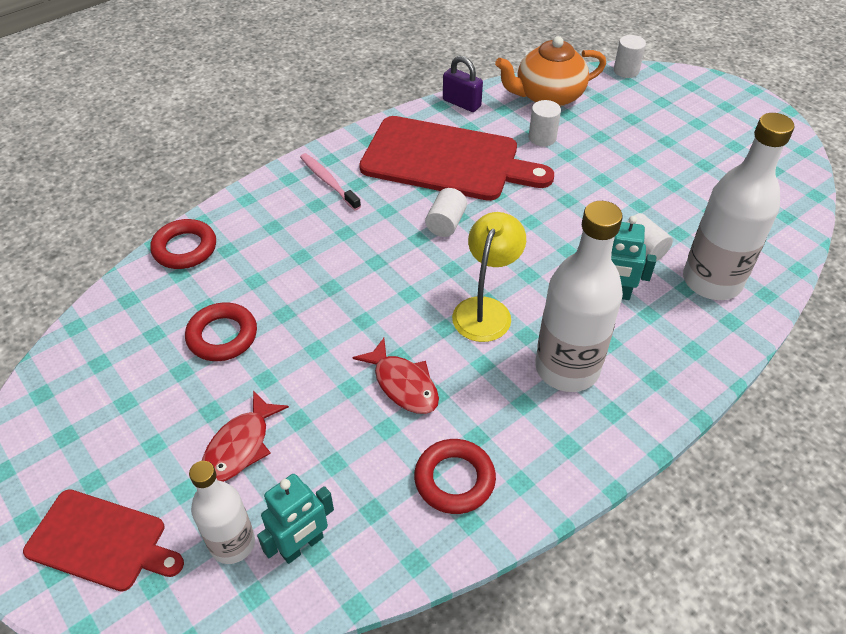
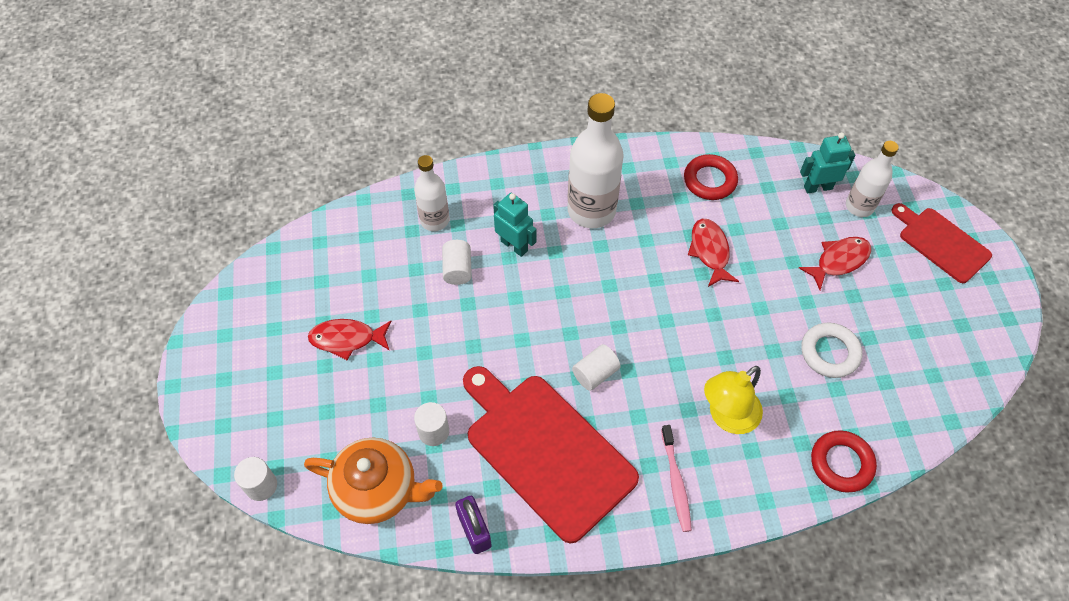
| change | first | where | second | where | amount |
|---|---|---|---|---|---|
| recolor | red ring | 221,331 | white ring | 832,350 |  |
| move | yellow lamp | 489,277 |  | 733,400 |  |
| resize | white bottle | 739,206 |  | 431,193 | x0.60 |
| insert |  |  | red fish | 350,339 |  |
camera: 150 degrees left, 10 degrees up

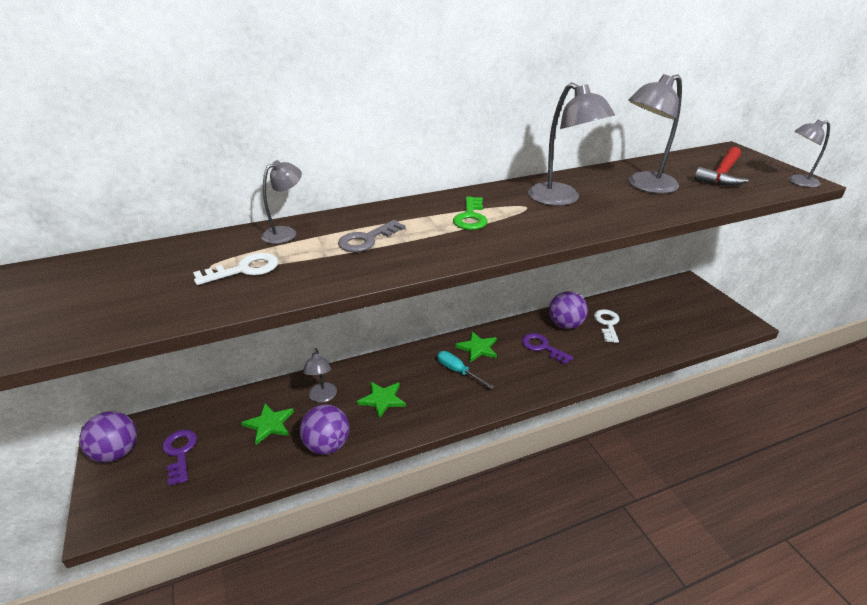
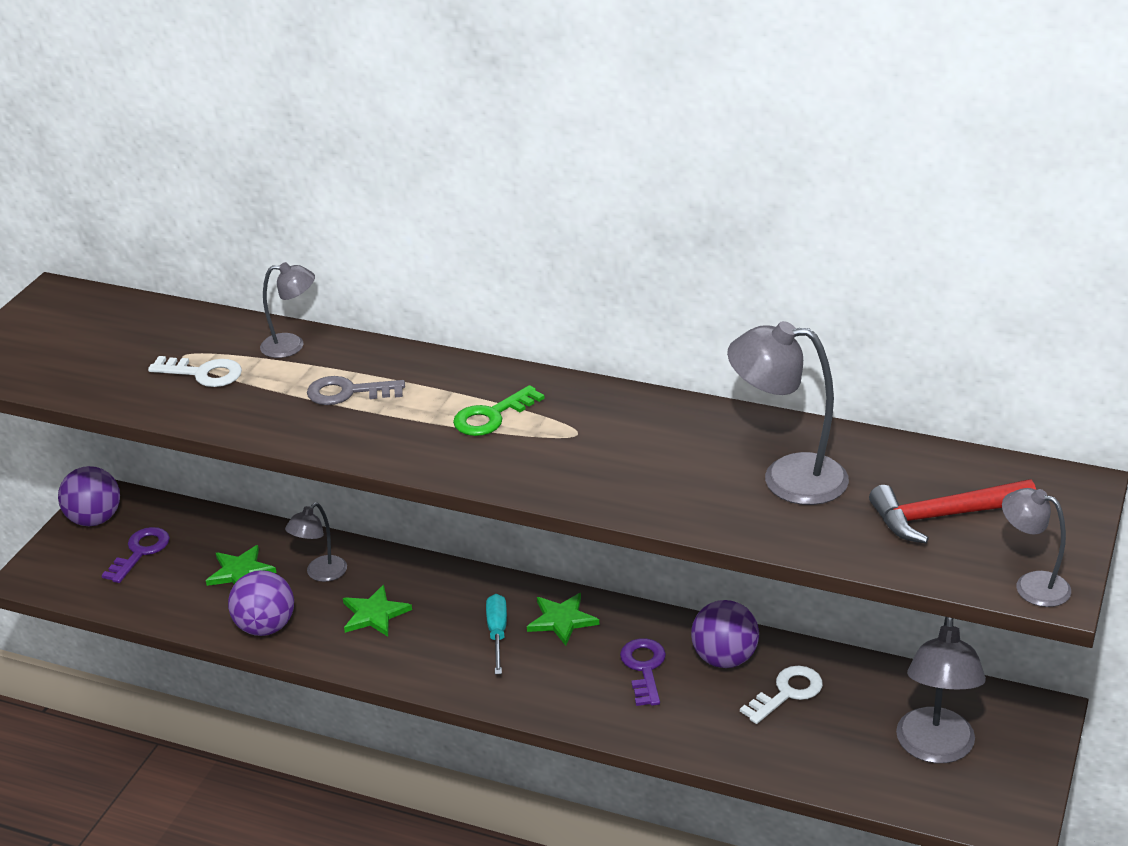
| change | first | where | second | where | amount |
|---|---|---|---|---|---|
| move | grey lamp | 571,144 |  | 941,690 |  |
camera: 45 degrees right, 0 degrees up

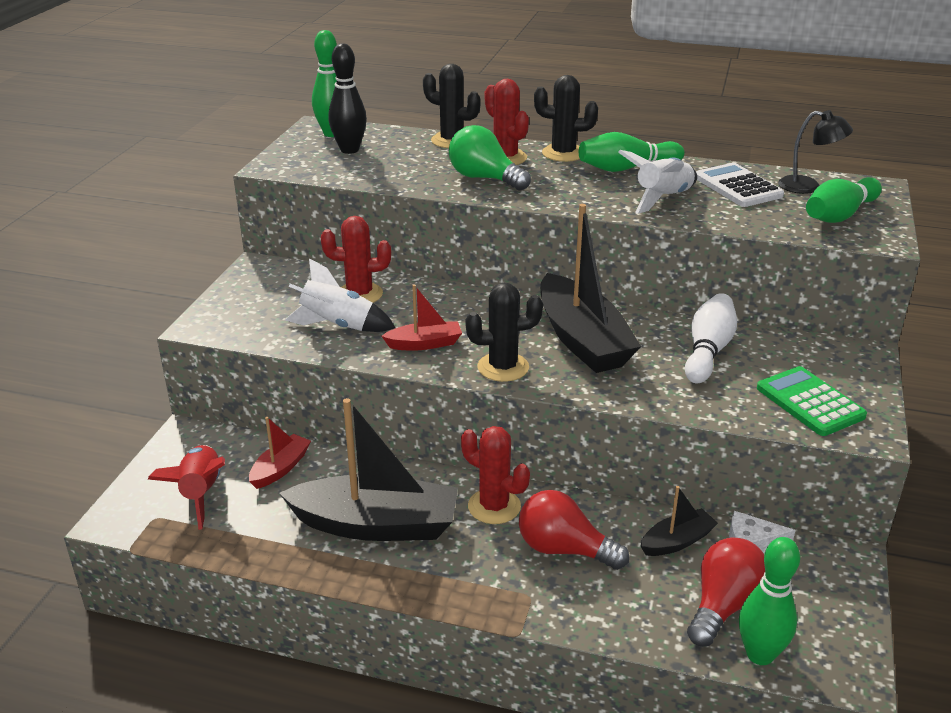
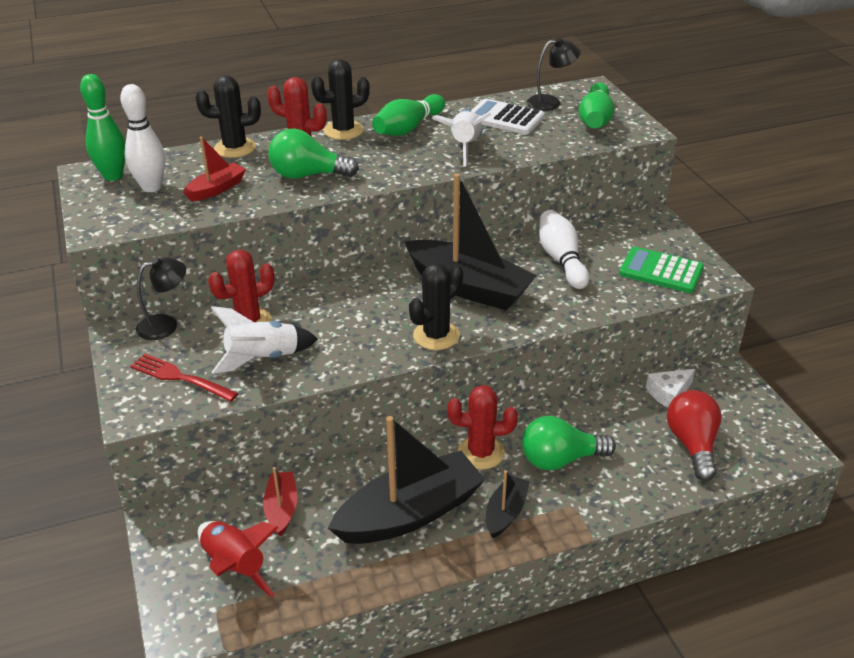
| change | first | where | second | where | amount |
|---|---|---|---|---|---|
| recolor | black bowling pin | 347,98 | white bowling pin | 143,138 |  |
| move | red boat | 422,317 |  | 214,169 |  |
| recolor | red light bulb | 574,530 | green light bulb | 569,443 |  |
| move | black boat | 679,521 |  | 508,504 |  |
| delete | green bowling pin | 769,601 |  |  |  |
| insert |  |  | red fork | 184,378 |  |
| insert |  |  | black lamp | 161,298 |  |
camera: 35 degrees left, 5 degrees up

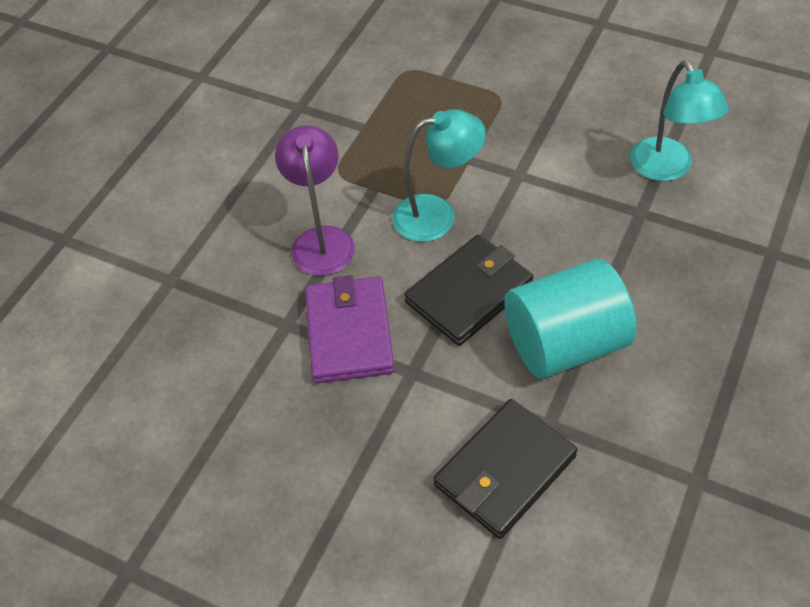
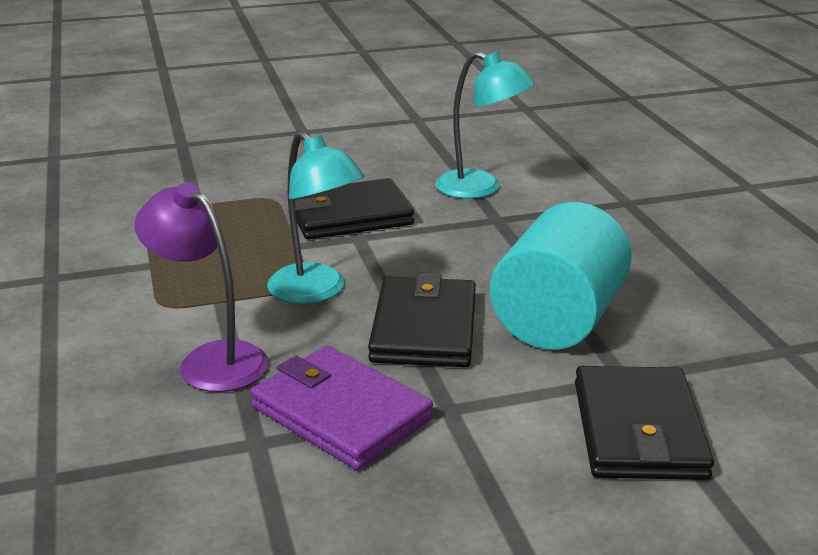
| change | first | where | second | where | amount |
|---|---|---|---|---|---|
| rotate | turquoise lamp | 439,175 |  | 316,217 | 105 degrees clockwise |
| insert |  |  | black wallet | 354,209 |  |
camera: 45 degrees left, 25 degrees down

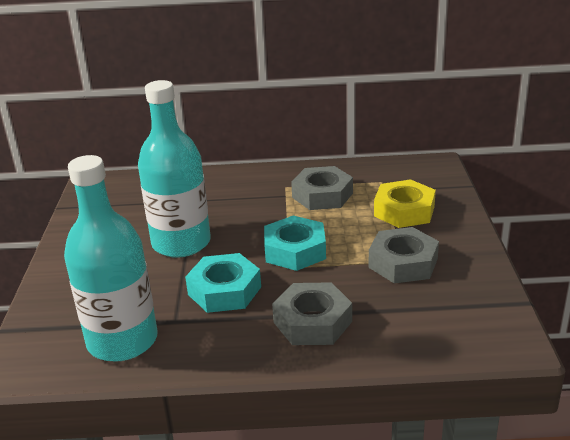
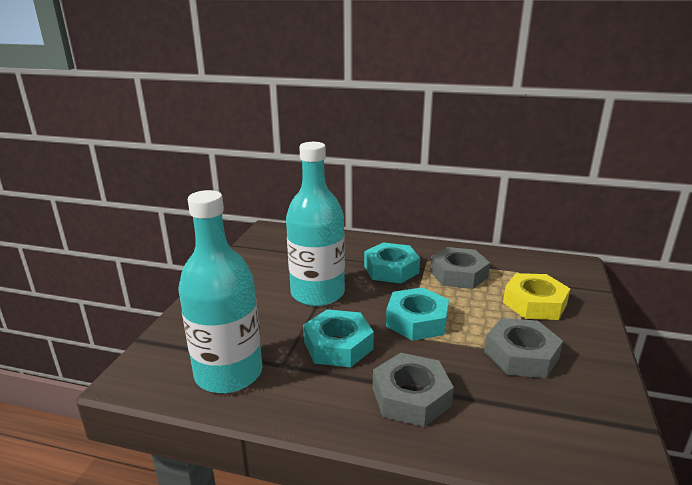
| change | first | where | second | where | amount |
|---|---|---|---|---|---|
| insert |  |  | turquoise nut | 392,263 |  |
camera: 15 degrees right, 5 degrees down

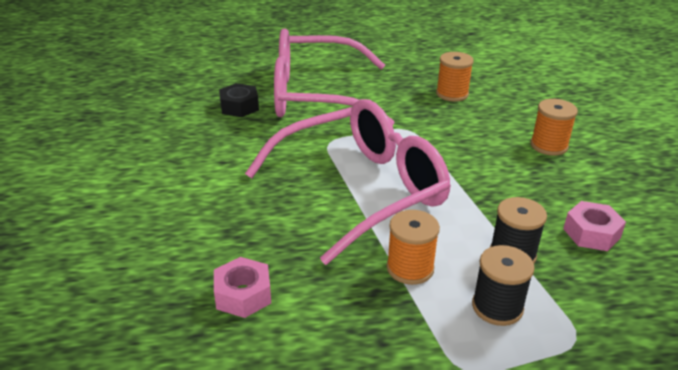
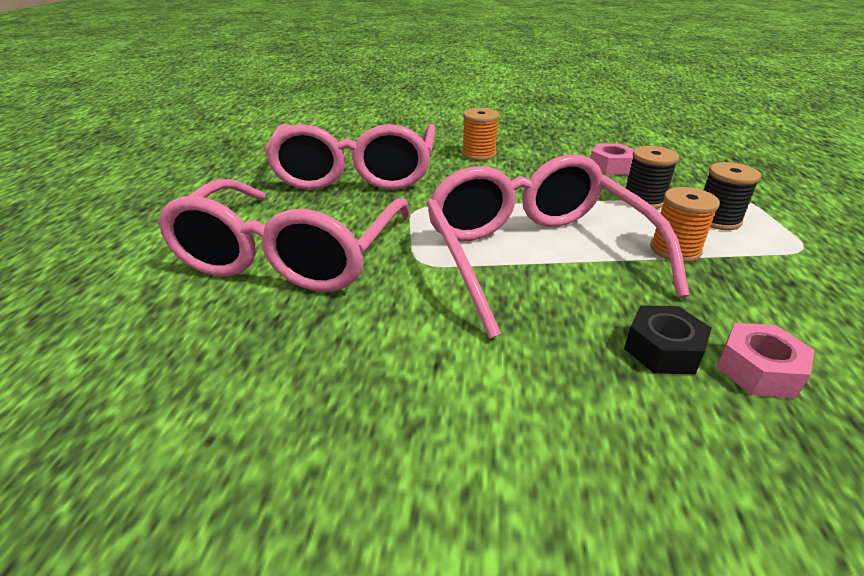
| change | first | where | second | where | amount |
|---|---|---|---|---|---|
| move | black nut | 239,100 |  | 668,339 |  |
| replace | orange spool | 455,77 | pink glasses | 349,157 |  |
camera: 75 degrees left, 0 degrees up

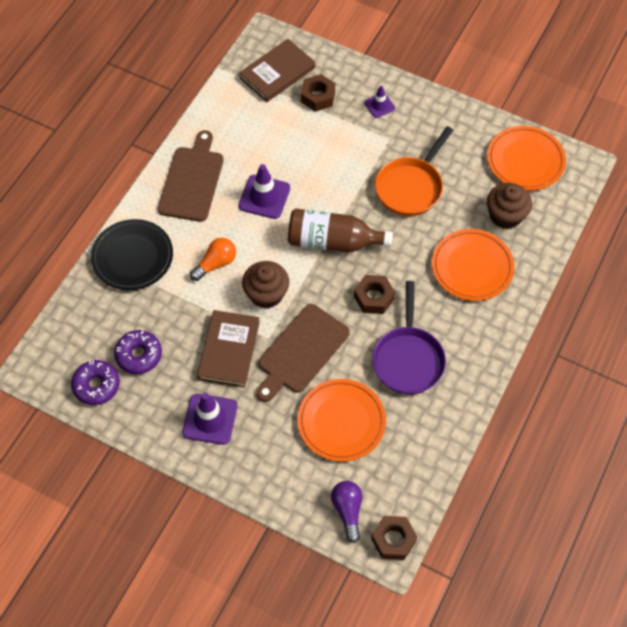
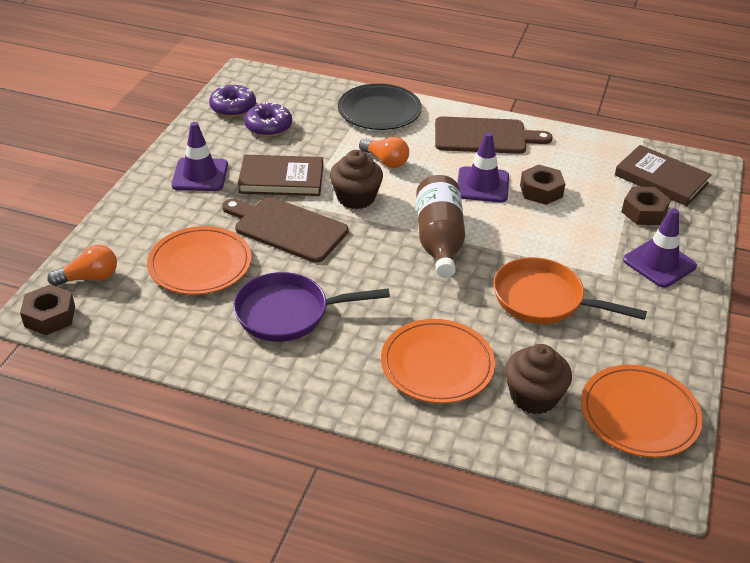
| change | first | where | second | where | amount |
|---|---|---|---|---|---|
| recolor | purple light bulb | 346,512 | orange light bulb | 82,265 |  |
| move | brown nut | 374,294 |  | 542,185 |  |
| resize | purple traffic cone | 379,102 |  | 660,248 | x1.72 |
camera: 80 degrees right, 20 degrees down

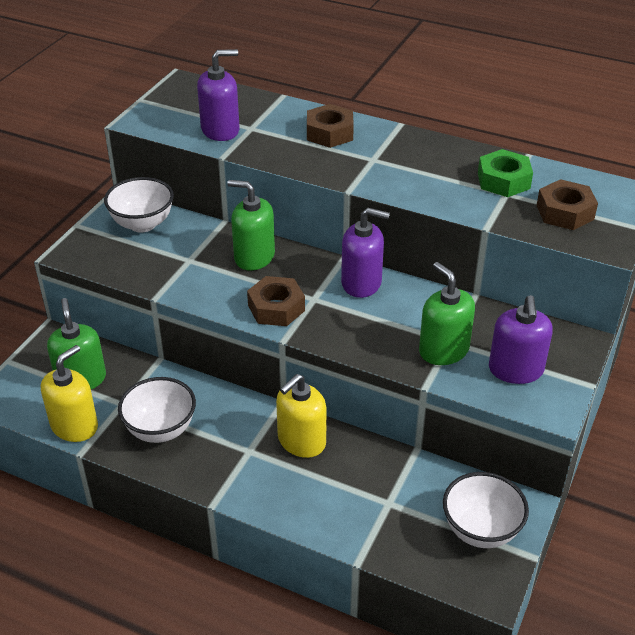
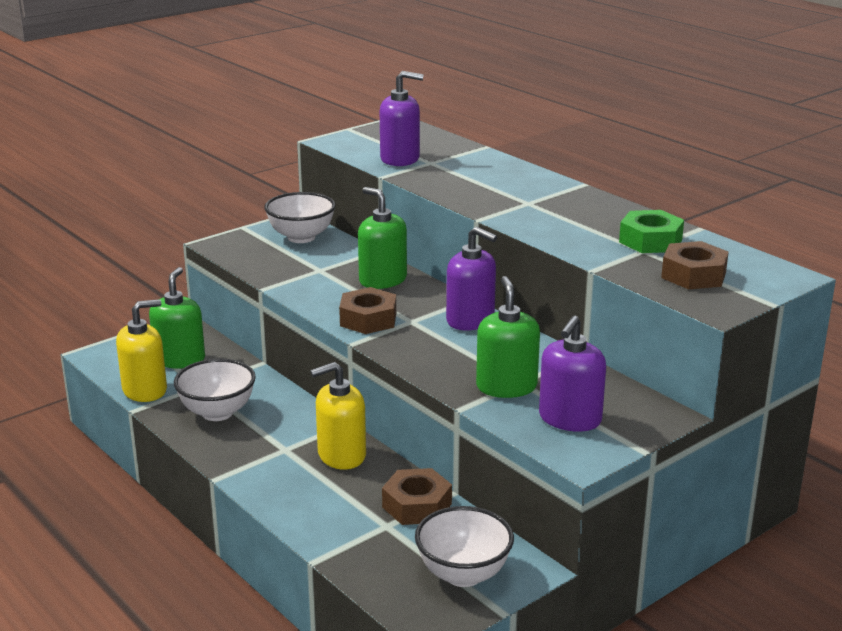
| change | first | where | second | where | amount |
|---|---|---|---|---|---|
| move | brown nut | 330,126 |  | 417,496 |  |
camera: 25 degrees right, 15 degrees down

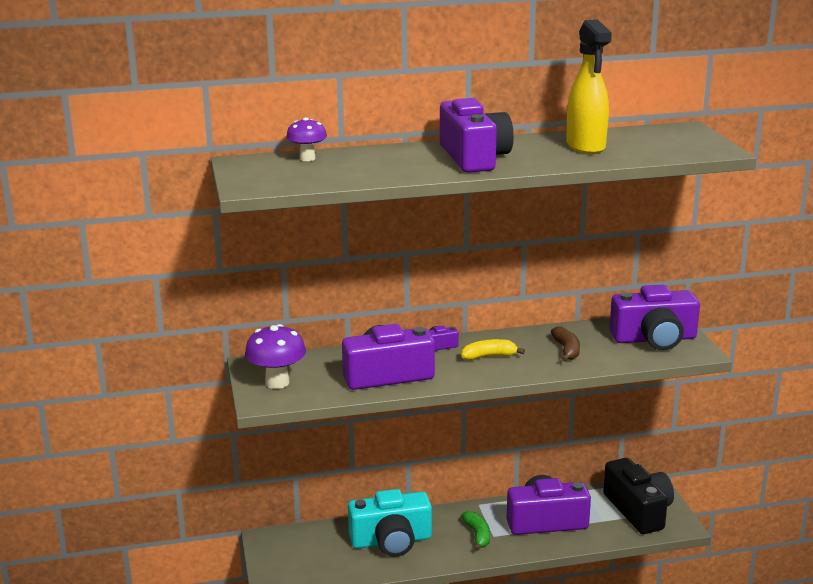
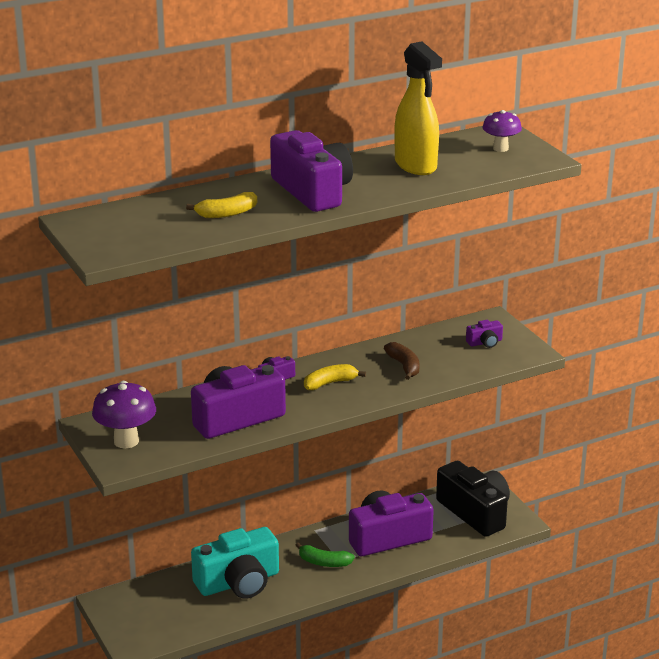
| change | first | where | second | where | amount |
|---|---|---|---|---|---|
| move | purple mushroom | 306,139 |  | 502,131 |  |
| rotate | green banana | 475,531 |  | 325,554 | 135 degrees clockwise |
| resize | purple camera | 655,317 |  | 484,334 | x0.42 |
| insert |  |  | yellow banana | 221,205 |  |
camera: 15 degrees left, 5 degrees up

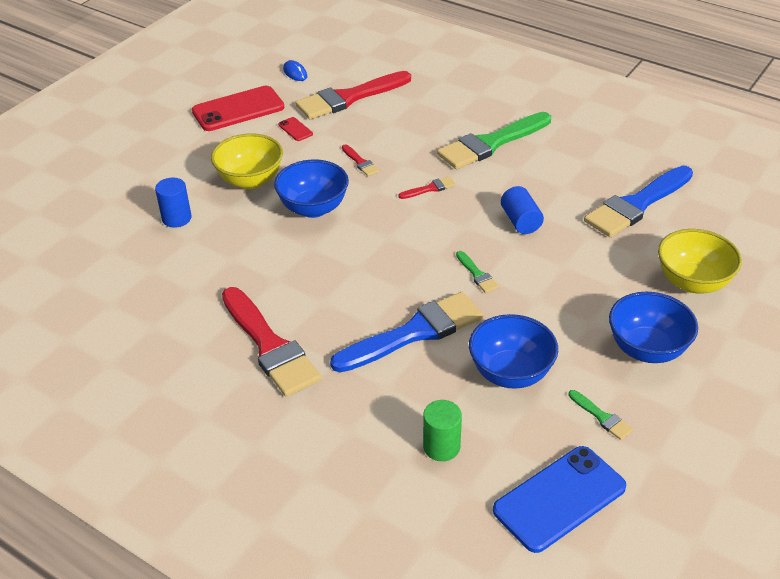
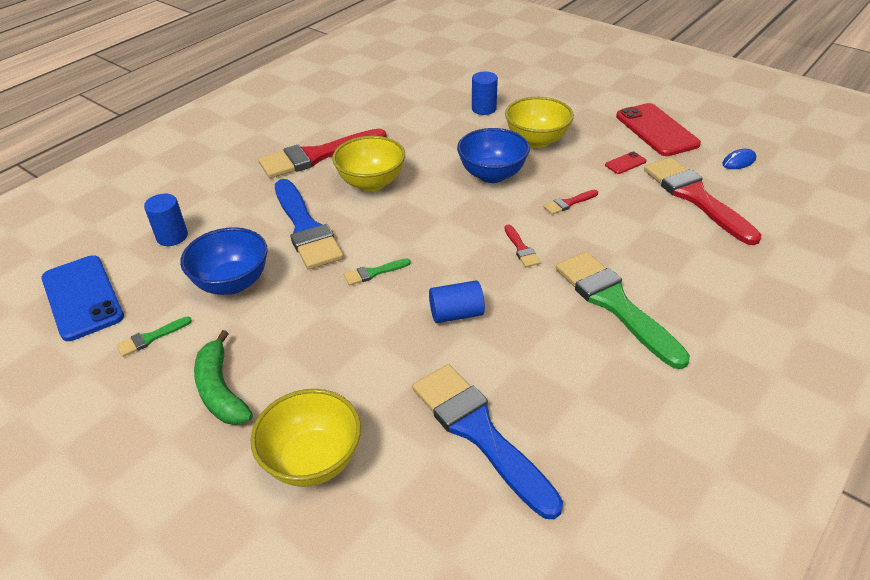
| change | first | where | second | where | amount |
|---|---|---|---|---|---|
| recolor | green cylinder | 442,430 | blue cylinder | 166,220 |  |
| replace | blue bowl | 653,327 | green banana | 223,377 |  |
| insert |  |  | yellow bowl | 368,164 |  |
camera: 95 degrees right, 0 degrees up

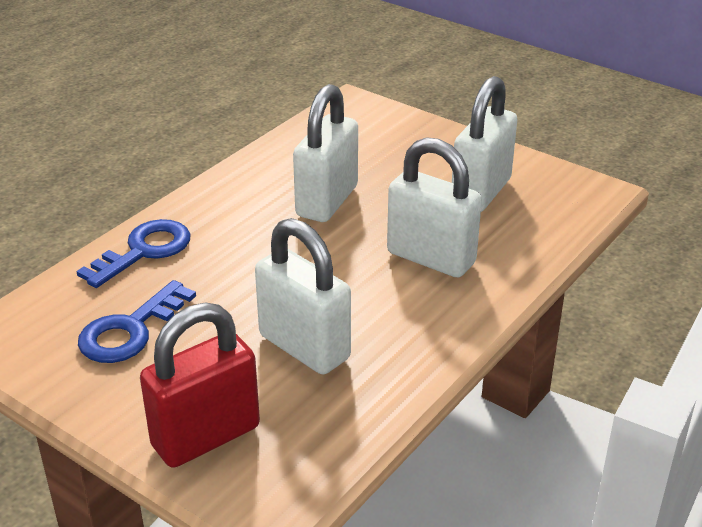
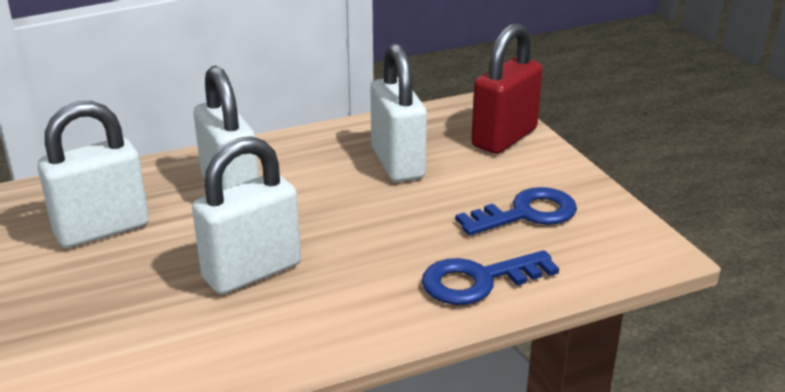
| change | first | where | second | where | amount |
|---|---|---|---|---|---|
| rotate | red padlock | 200,385 |  | 507,88 | 45 degrees counterclockwise |
camera: 150 degrees left, 5 degrees down

